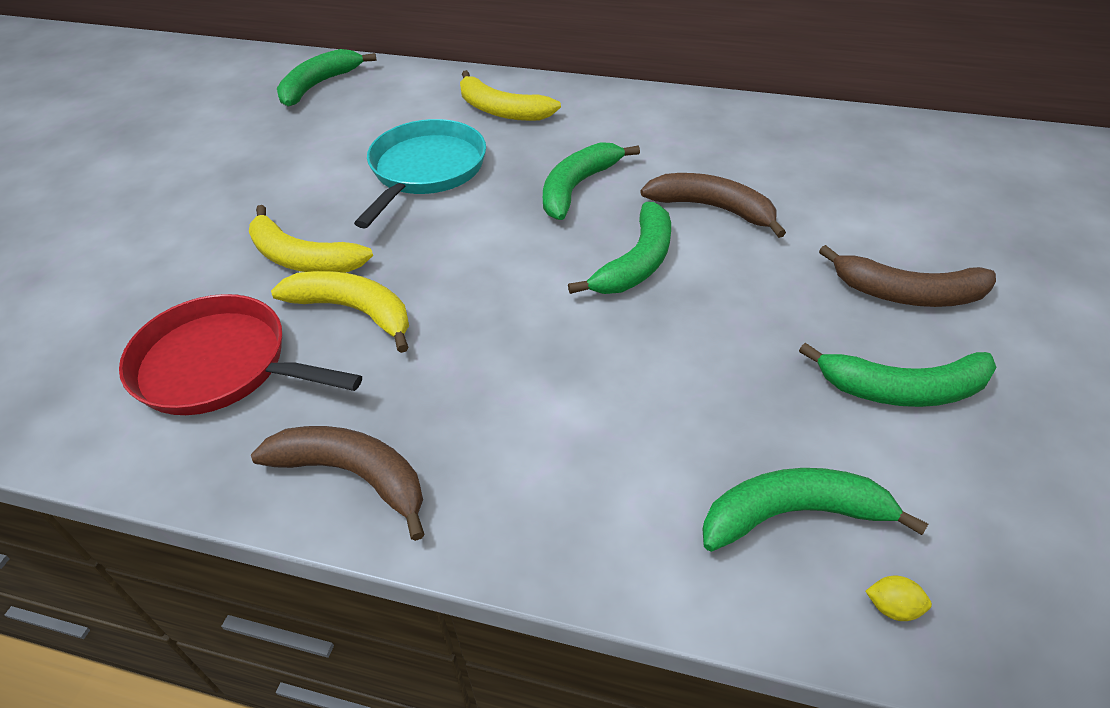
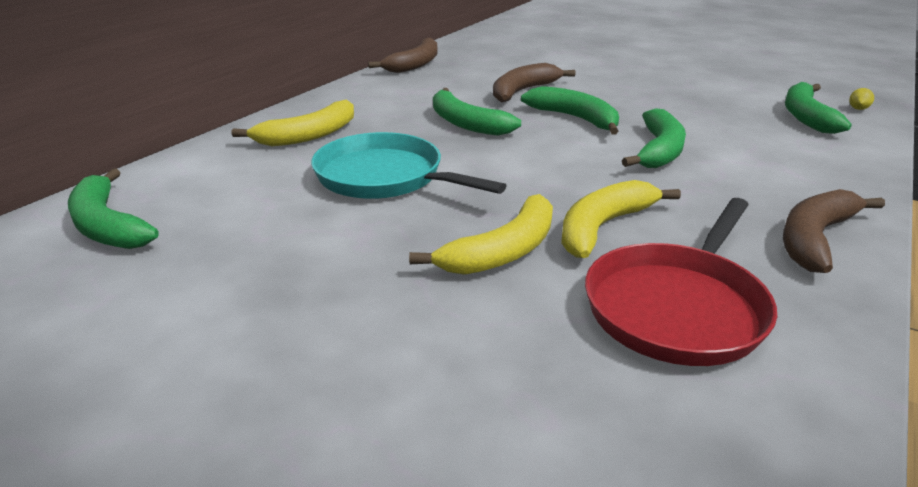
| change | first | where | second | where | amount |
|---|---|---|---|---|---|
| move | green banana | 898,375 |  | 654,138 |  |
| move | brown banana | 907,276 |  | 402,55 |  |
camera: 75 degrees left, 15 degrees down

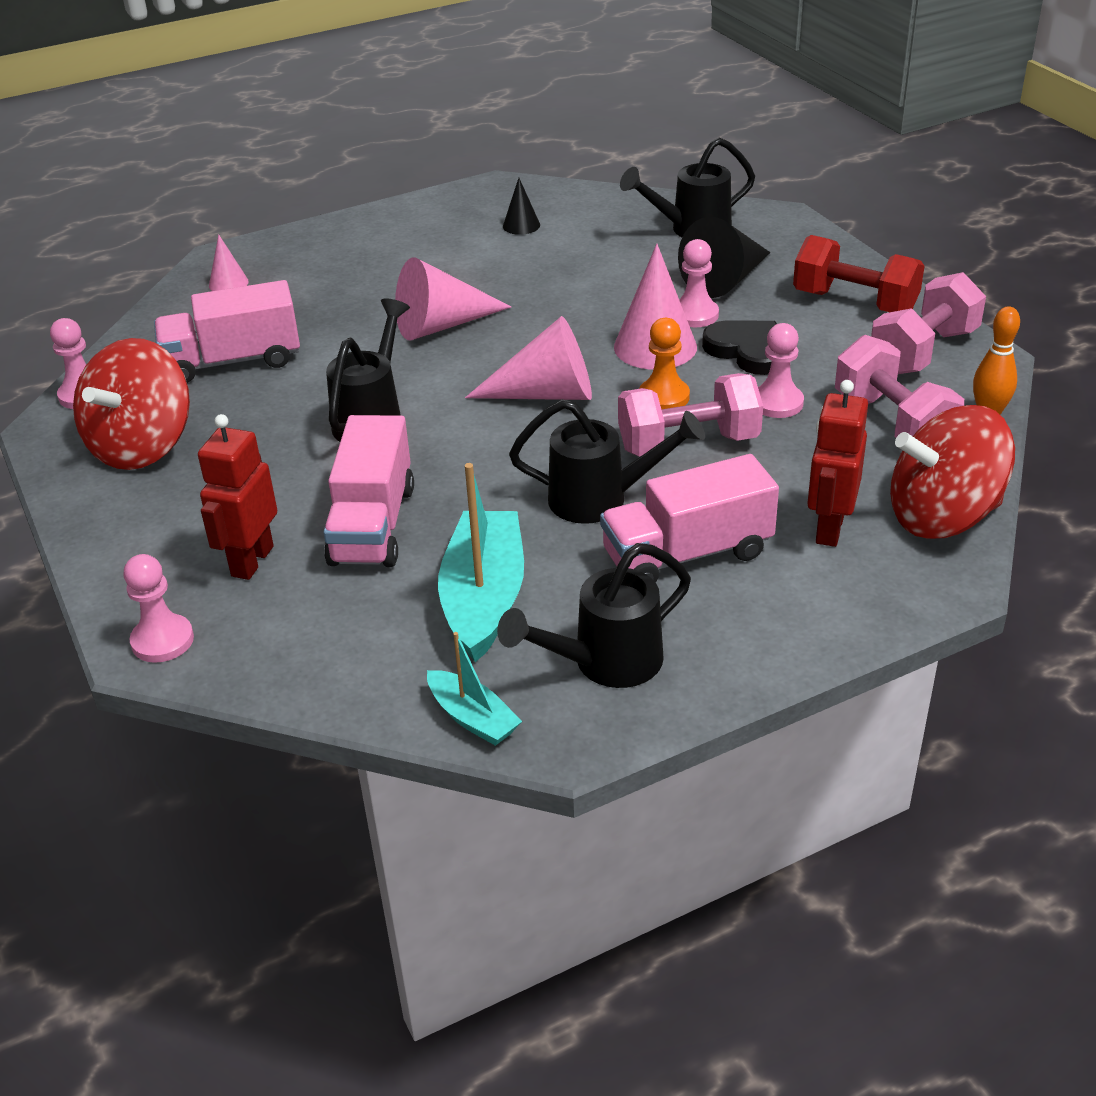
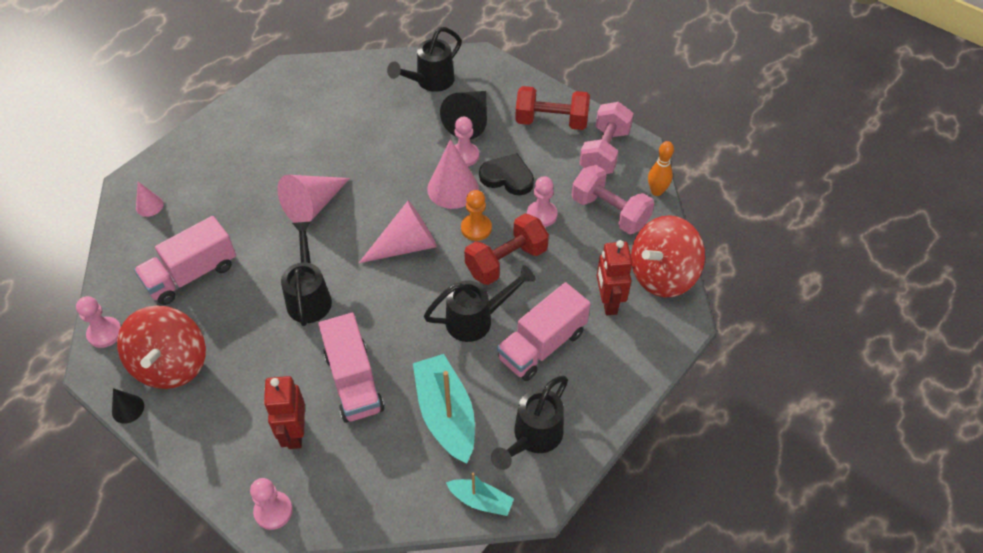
| change | first | where | second | where | amount |
|---|---|---|---|---|---|
| move | black cone | 521,206 |  | 128,406 |  |
| recolor | pink dumbbell | 690,415 | red dumbbell | 506,249 |  |
camera: 25 degrees left, 15 degrees up

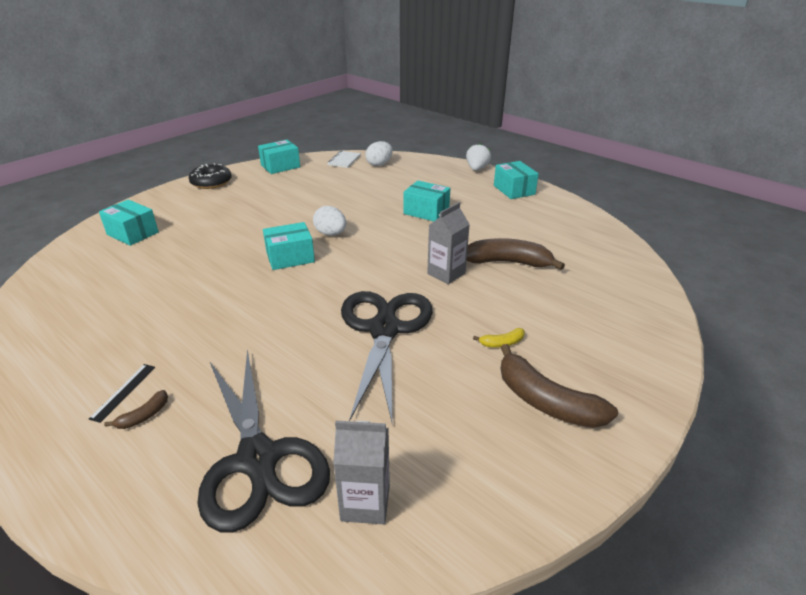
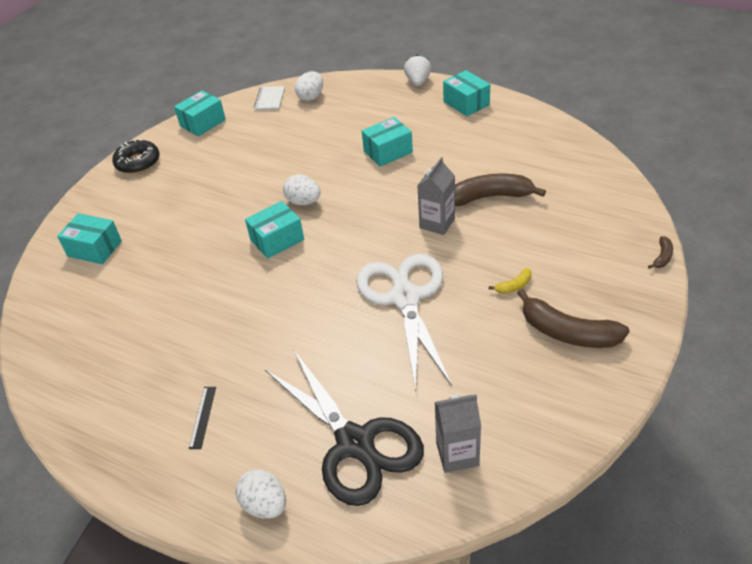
| change | first | where | second | where | amount |
|---|---|---|---|---|---|
| move | brown banana | 136,409 |  | 660,252 |  |
| recolor | black scissors | 387,356 | white scissors | 404,322 |  |
| rotate | turquoise box | 427,201 |  | 387,142 | 45 degrees counterclockwise |
| insert |  |  | white egg | 260,494 |  |
camera: 10 degrees left, 10 degrees up

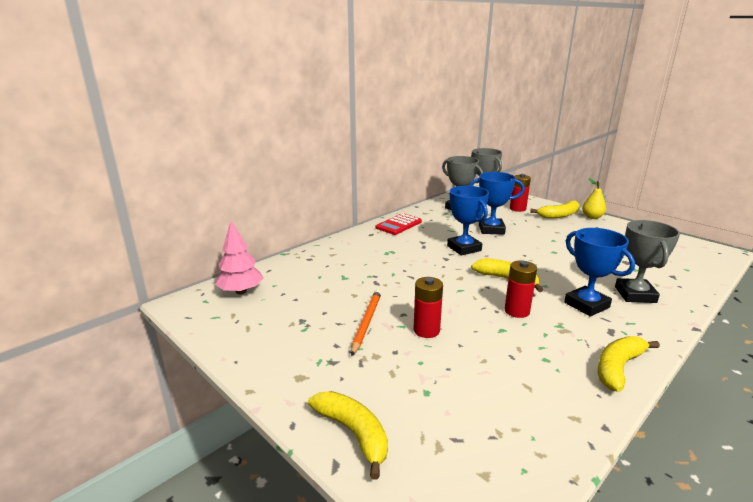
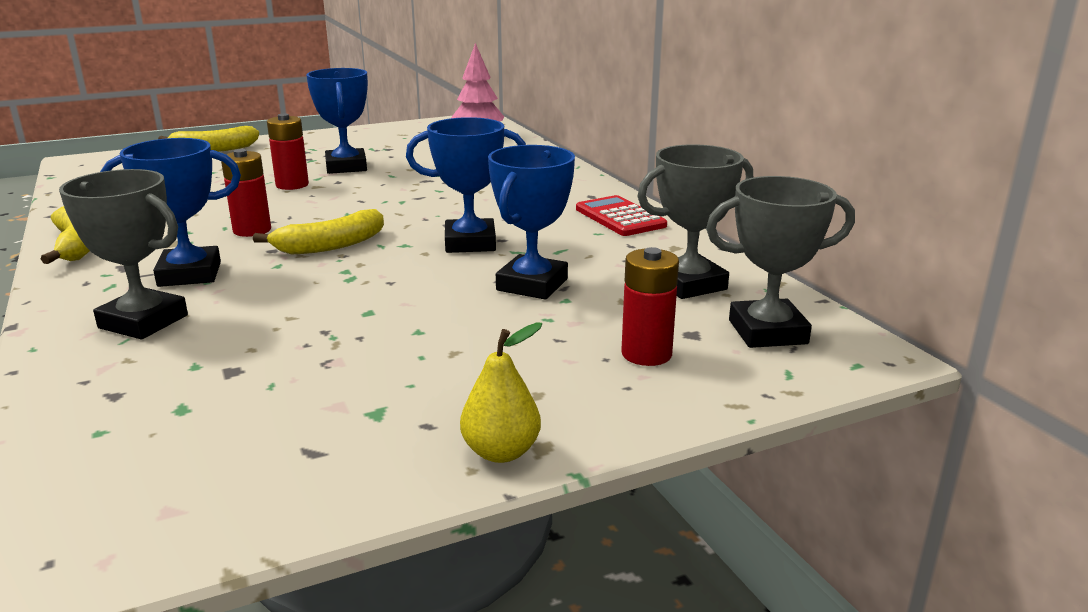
| change | first | where | second | where | amount |
|---|---|---|---|---|---|
| replace | orange pencil | 366,323 | blue trophy | 337,121 |  |
| delete | yellow banana | 555,209 |  |  |  |
camera: 110 degrees right, 0 degrees up

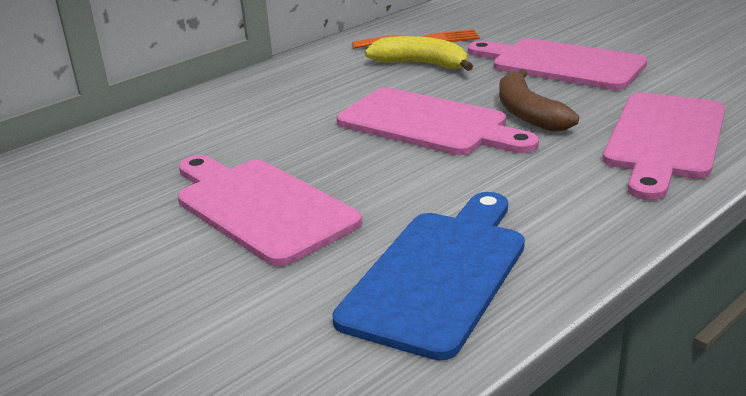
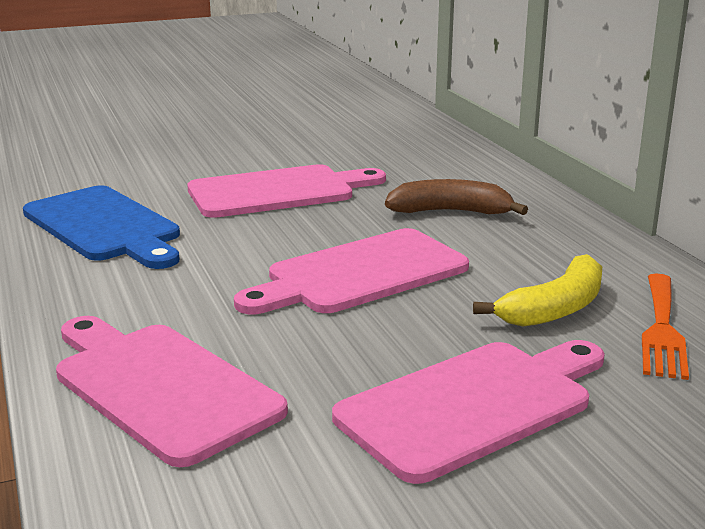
| change | first | where | second | where | amount |
|---|---|---|---|---|---|
| move | brown banana | 539,100 |  | 456,197 |  |
camera: 110 degrees right, 5 degrees down

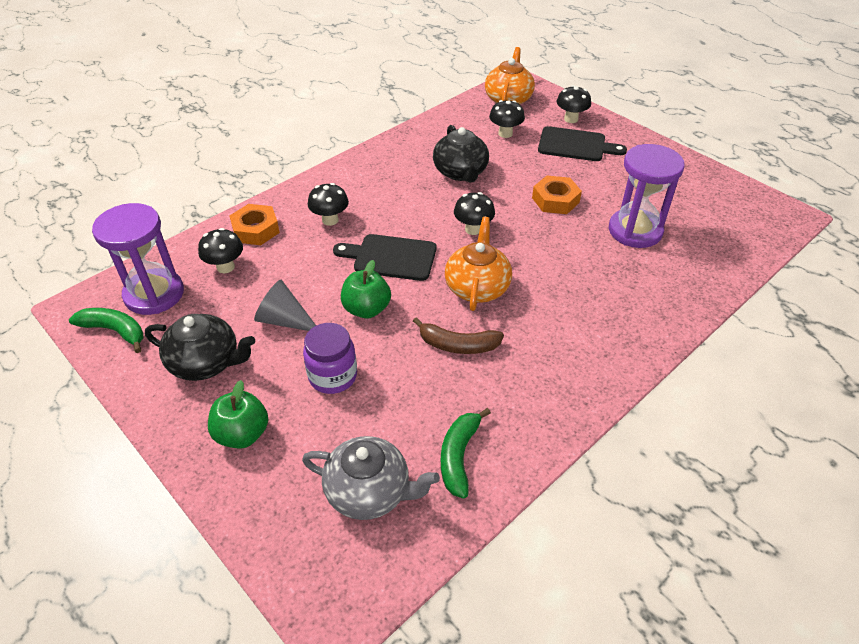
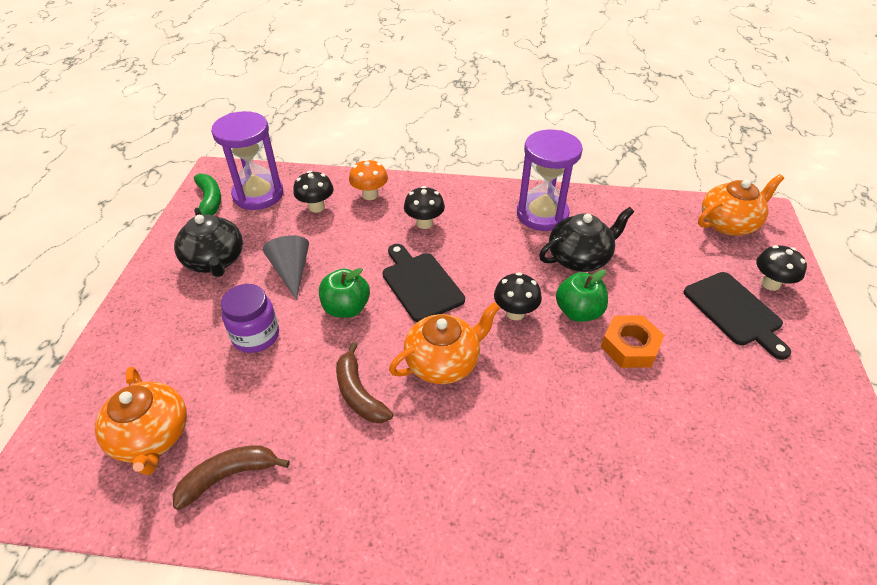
| change | first | where | second | where | amount |
|---|---|---|---|---|---|
| move | green apple | 238,414 |  | 582,295 |  |
| replace | orange nut | 255,224 | orange mushroom | 368,179 |  |
| recolor | grey teapot | 371,478 | orange teapot | 141,421 |  |
| rotate | black teapot | 461,153 |  | 586,239 | 150 degrees counterclockwise |
| recolor | green banana | 466,453 | brown banana | 231,477 |  |
| delete | black mushroom | 507,119 |  |  |  |
| move | purple hourglass | 647,196 |  | 550,180 |  |
camera: 50 degrees right, 0 degrees up

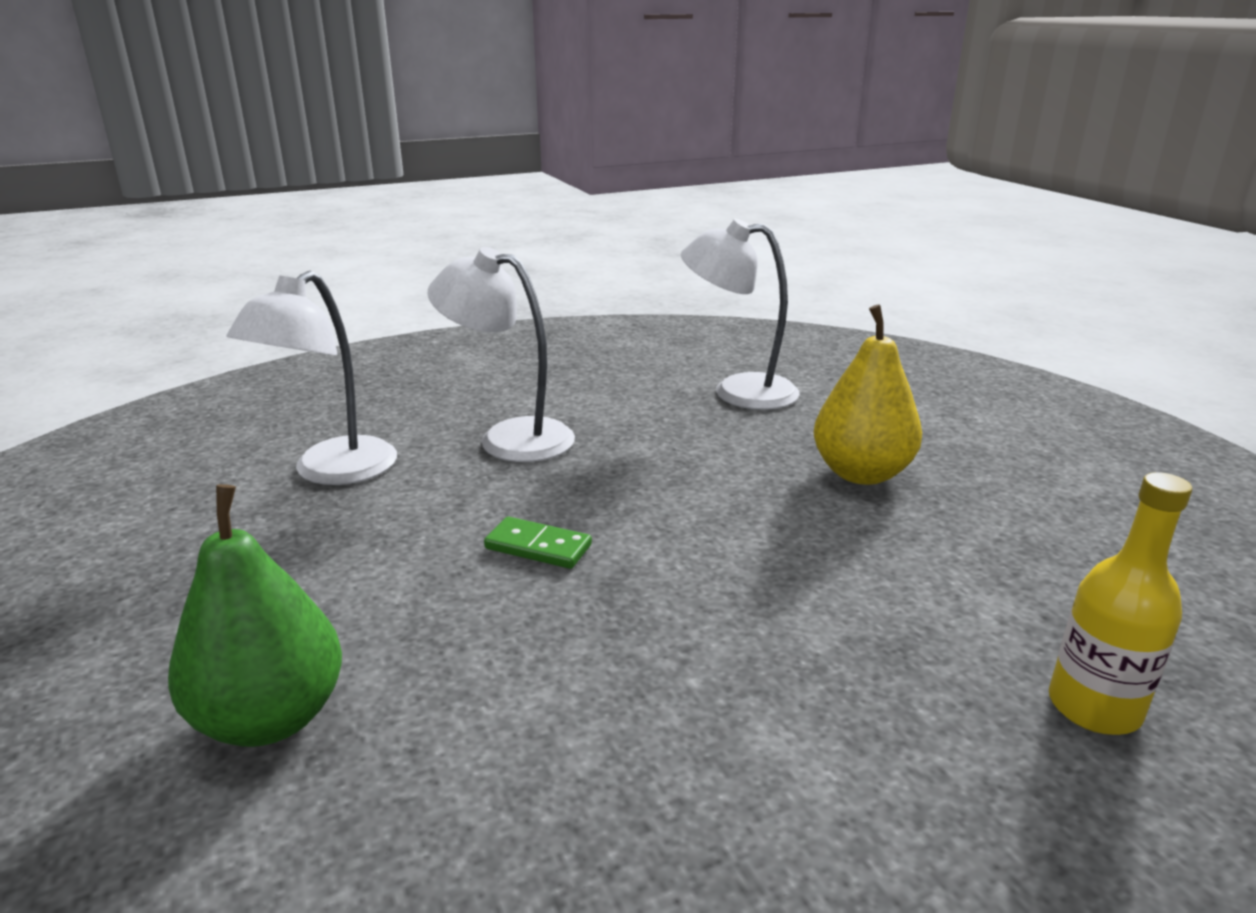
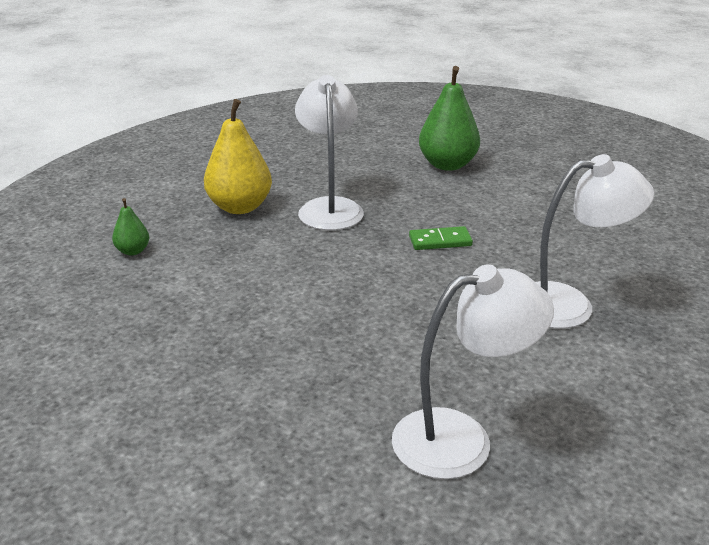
| change | first | where | second | where | amount |
|---|---|---|---|---|---|
| move | white lamp | 311,377 |  | 329,152 |  |
| move | yellow pear | 868,394 |  | 238,156 |  |
| replace | yellow bottle | 1120,603 | green pear | 130,226 |  |
camera: 150 degrees right, 5 degrees up

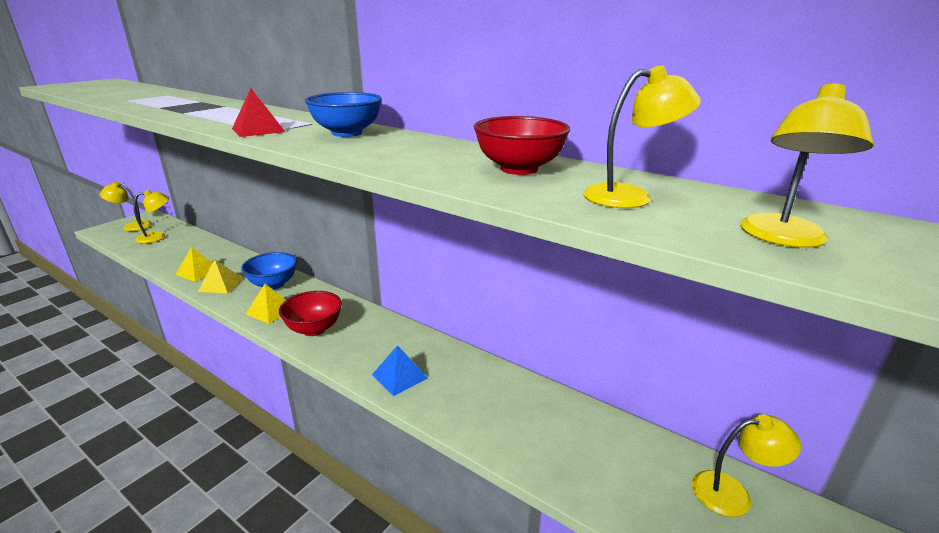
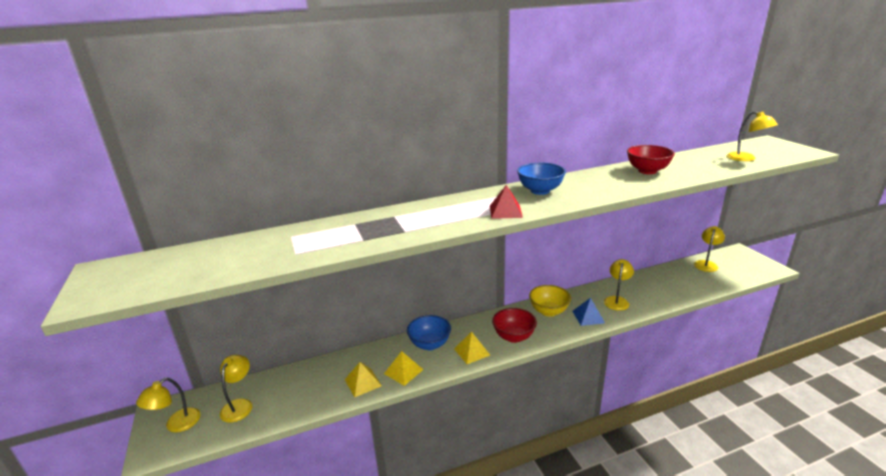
| change | first | where | second | where | amount |
|---|---|---|---|---|---|
| move | yellow lamp | 642,136 |  | 619,285 |  |
| insert |  |  | yellow bowl | 550,301 |  |
camera: 55 degrees left, 0 degrees up

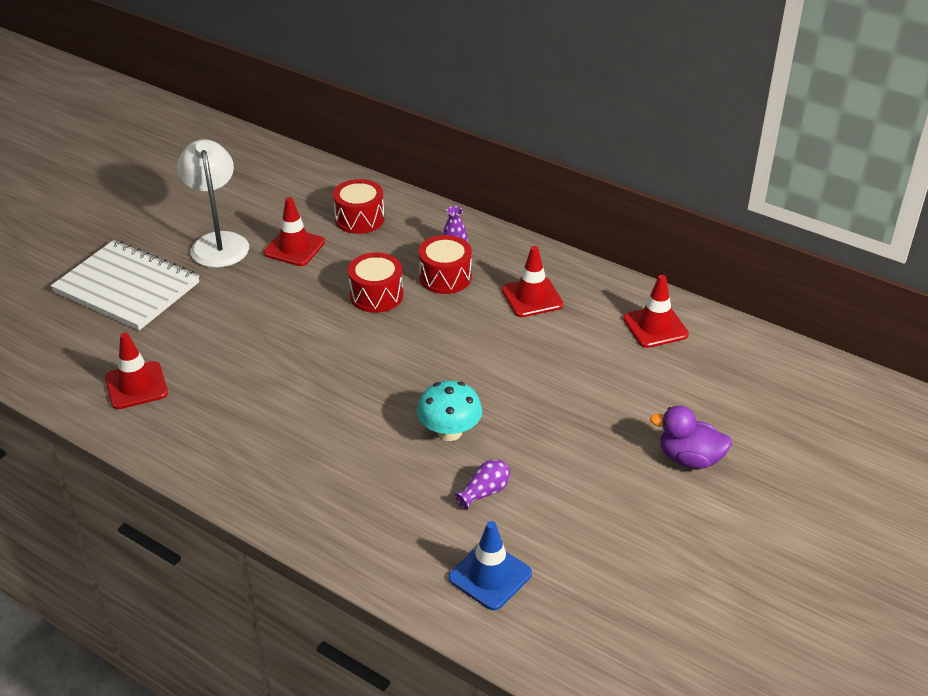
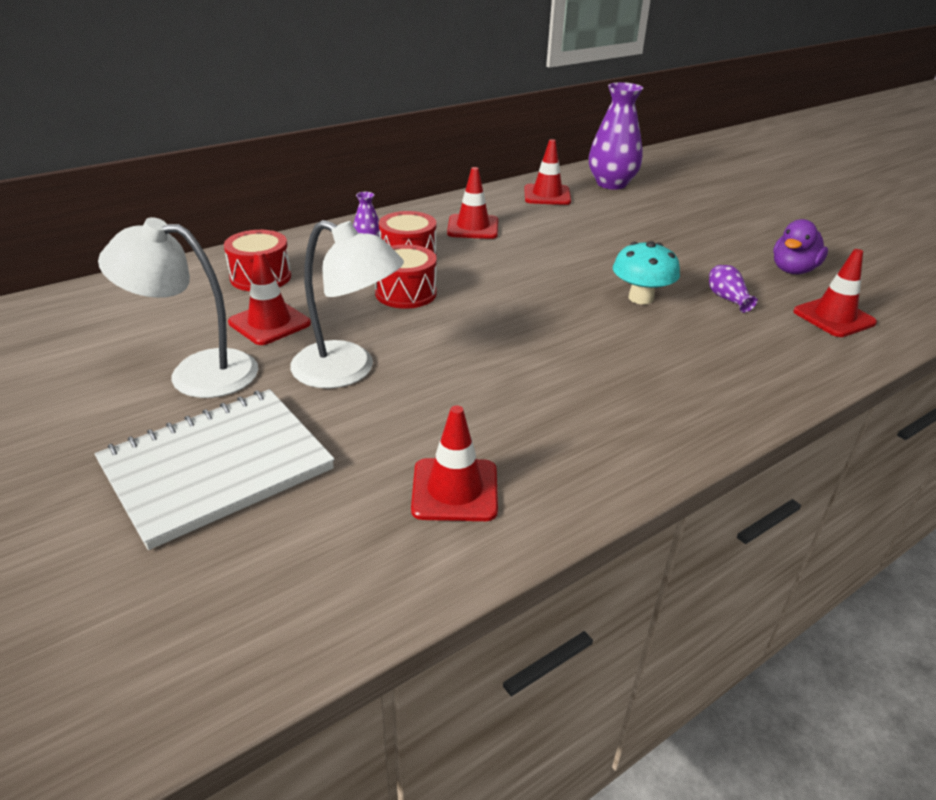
| change | first | where | second | where | amount |
|---|---|---|---|---|---|
| recolor | blue traffic cone | 490,565 | red traffic cone | 835,293 |  |
| move | purple duck | 691,437 |  | 800,246 |  |
| insert |  |  | white lamp | 347,304 |  |
| insert |  |  | purple vase | 616,136 |  |
camera: 70 degrees left, 5 degrees down

